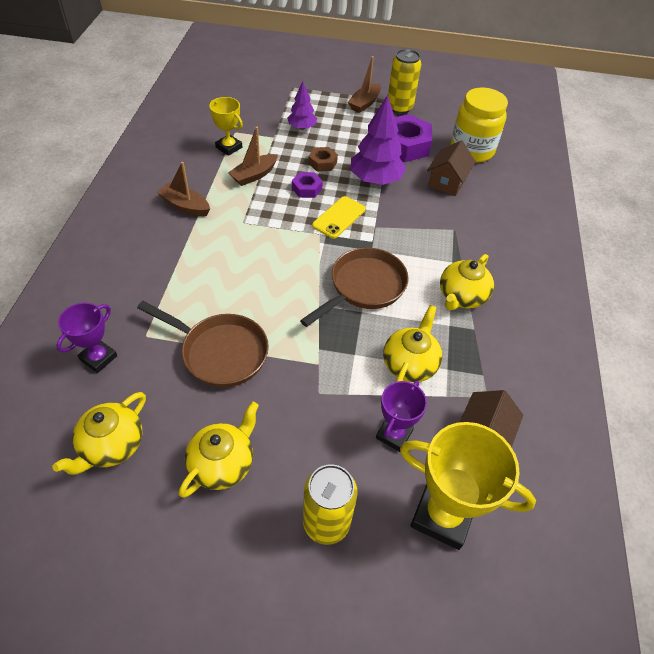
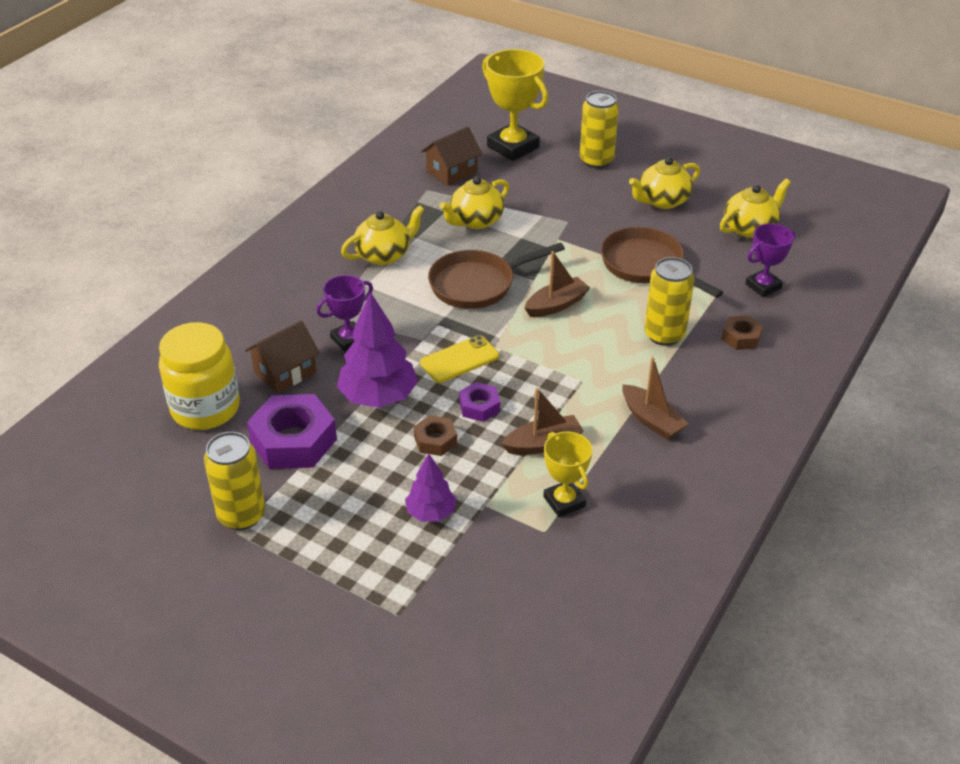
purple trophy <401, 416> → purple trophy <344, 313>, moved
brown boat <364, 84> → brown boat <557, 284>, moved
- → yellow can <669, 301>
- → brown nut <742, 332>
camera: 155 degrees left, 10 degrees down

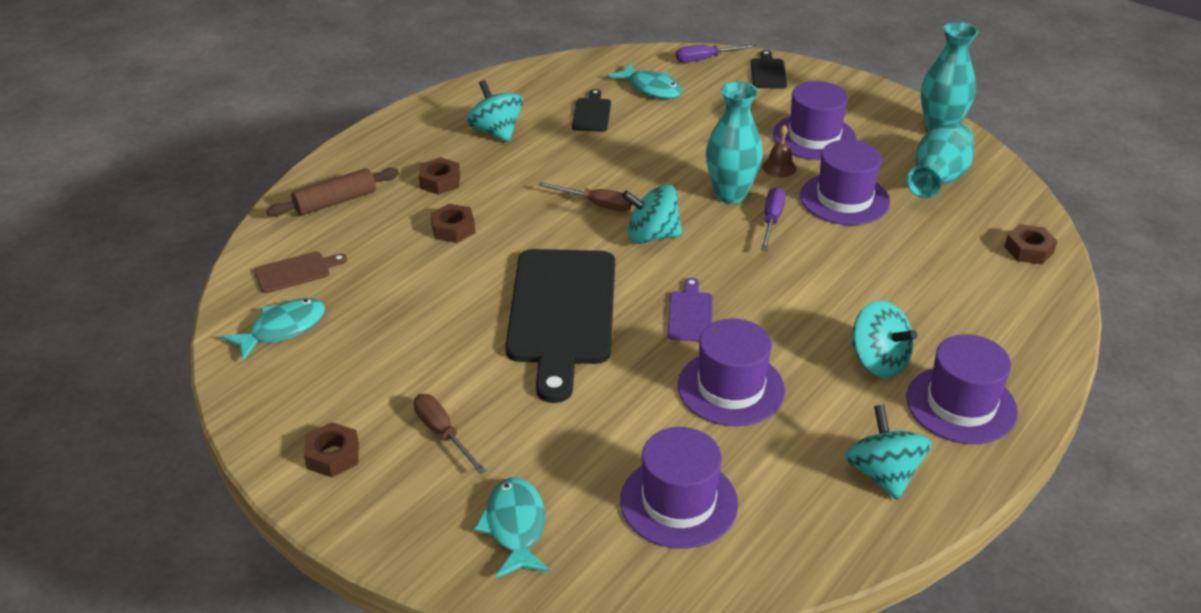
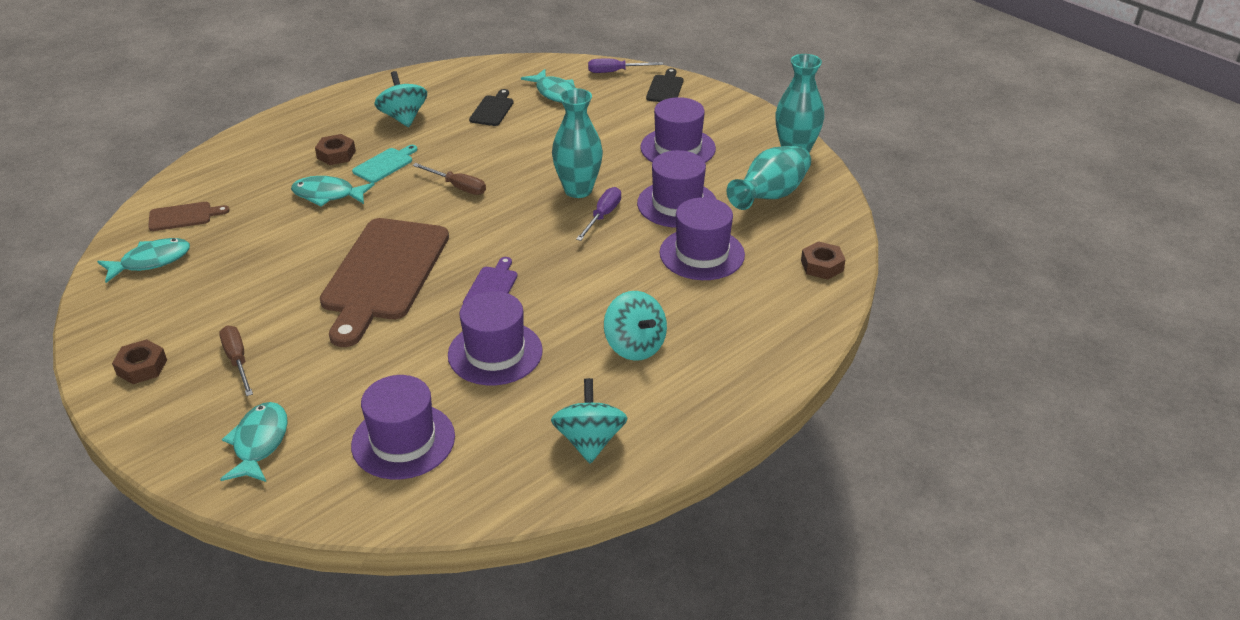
brown nut <452, 223> → turquoise fish <333, 191>
black cutting board <560, 326> → brown cutting board <384, 282>
- → turquoise cutting board <385, 164>
purple hat <962, 389> → purple hat <702, 238>, moved
brown rolling pin <332, 192> → -
turquoise spinning top <652, 214> → -
brown bell <779, 151> → -
camera: 10 degrees right, 0 degrees up

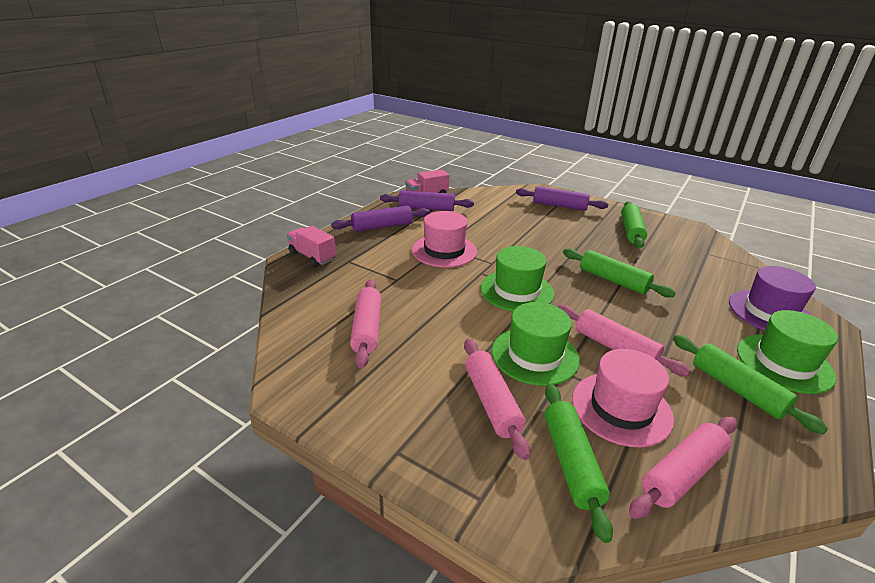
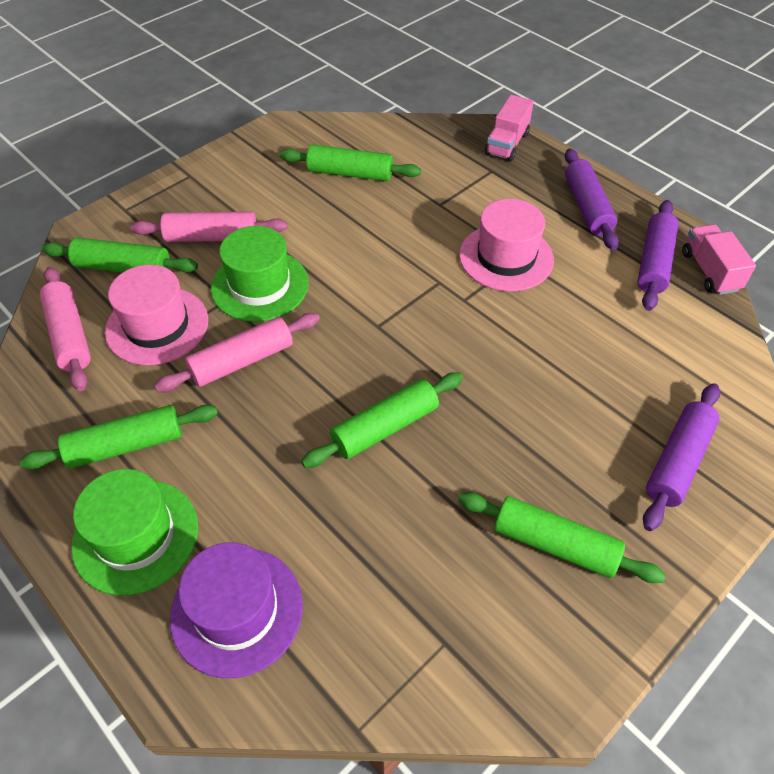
pink rolling pin <365, 323> → green rolling pin <350, 162>
pink truck <311, 246> → pink truck <509, 128>, 150 degrees clockwise
green hat <517, 278> → -
camera: 105 degrees right, 20 degrees up

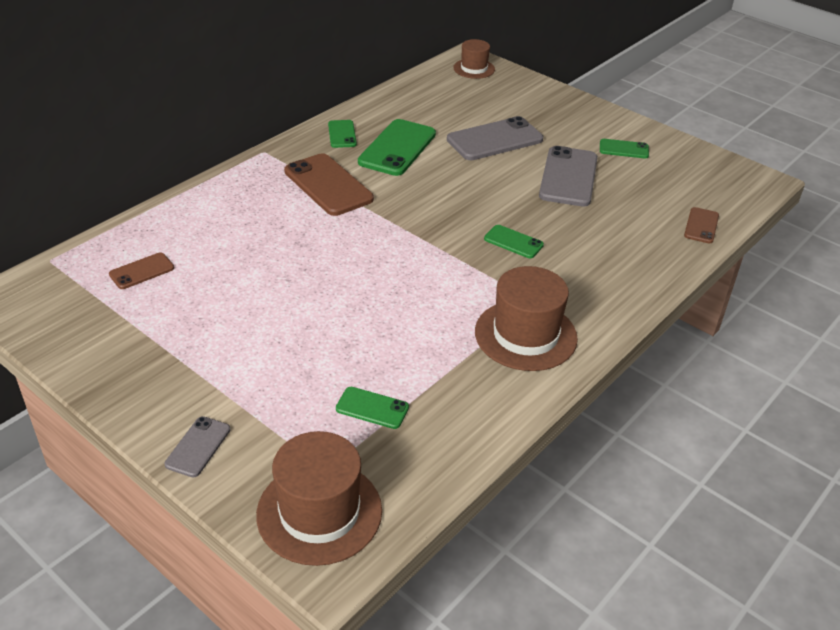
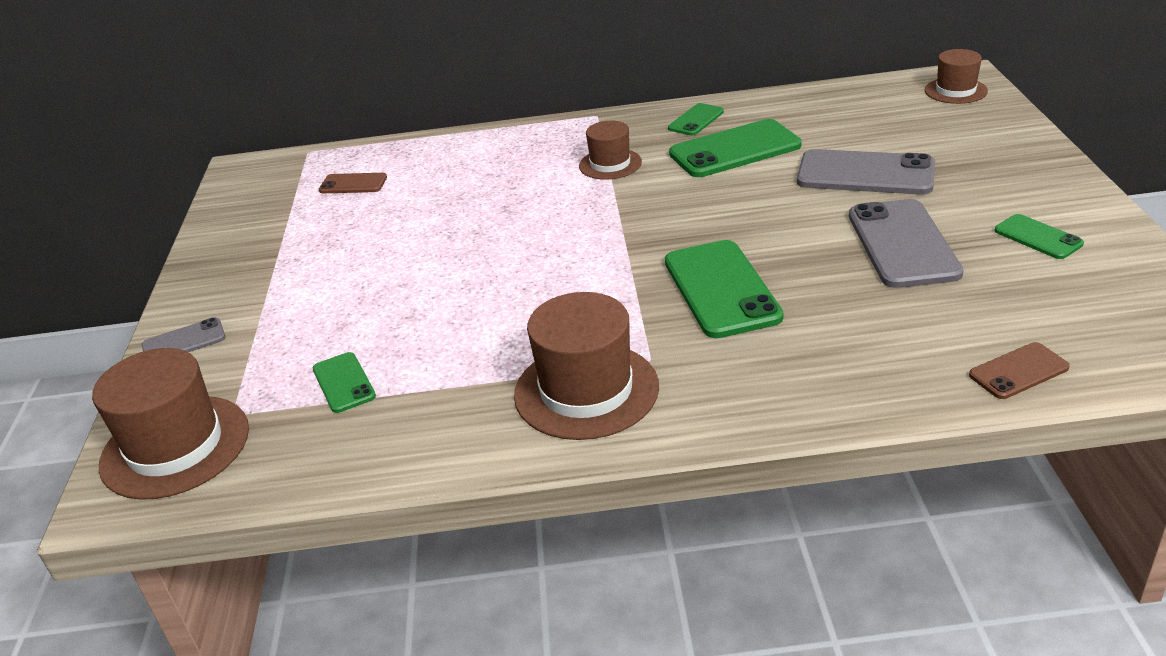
brown phone <329, 184> → brown hat <610, 150>
green phone <514, 241> → green phone <724, 289>, x1.88
grey phone <568, 176> → grey phone <906, 243>, 60 degrees counterclockwise
camera: 50 degrees right, 5 degrees down

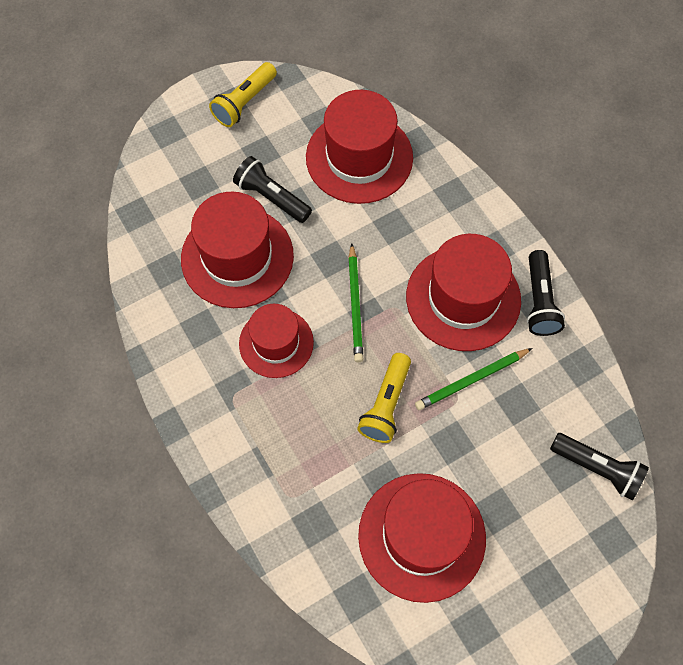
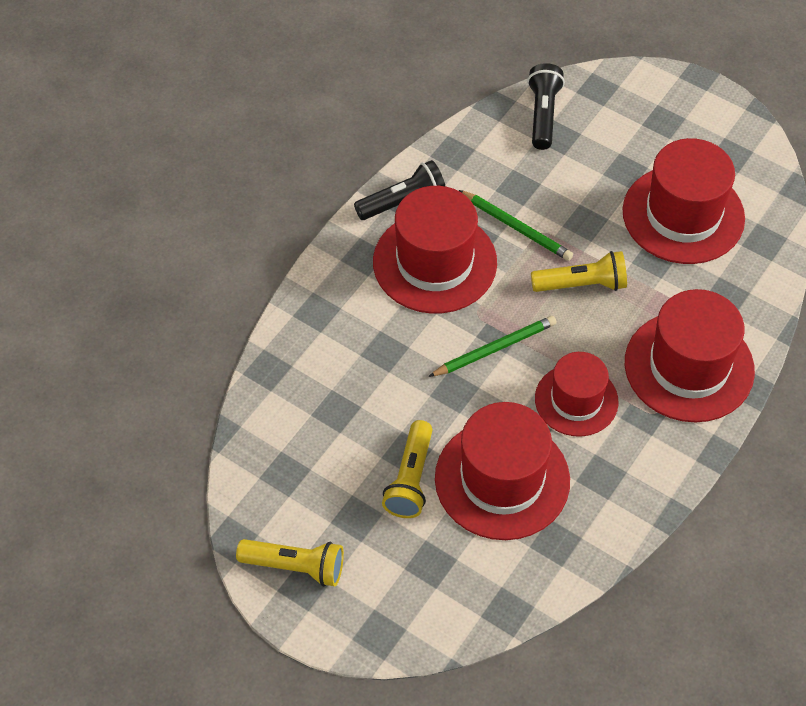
black flashlight <272, 189> → yellow flashlight <407, 469>
red hat <359, 147> → red hat <690, 355>, moved
camera: 115 degrees left, 10 degrees down

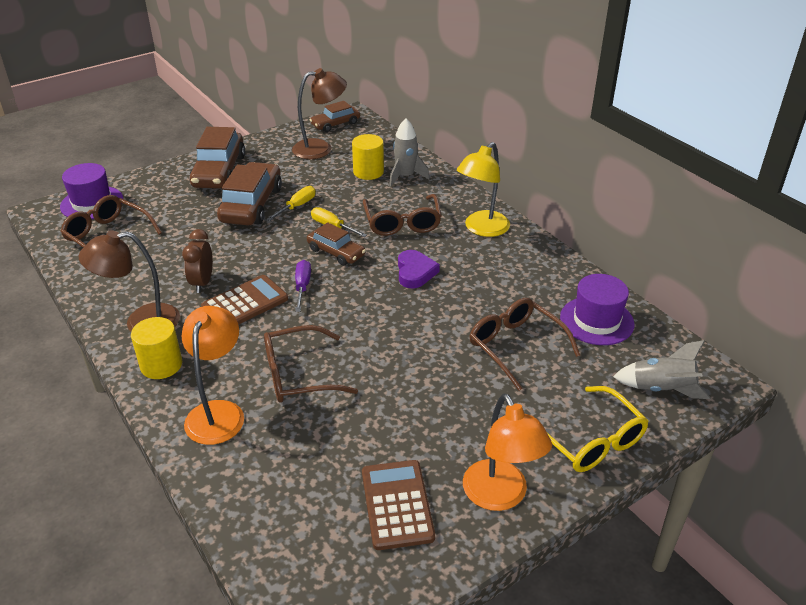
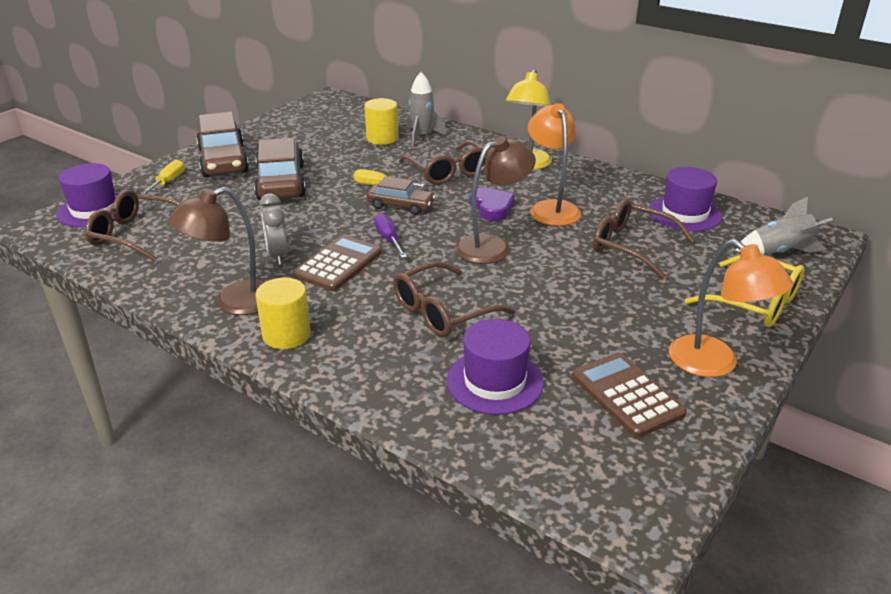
yellow screwdriver <291, 203> → yellow screwdriver <163, 177>, moved
brown clock <197, 261> → grey clock <273, 229>
- → purple hat <495, 367>
brown lamp <319, 113> → brown lamp <495, 200>, moved
orange lamp <212, 375> → orange lamp <554, 164>, moved
brown car <335, 116> → -
camera: 20 degrees left, 5 degrees down

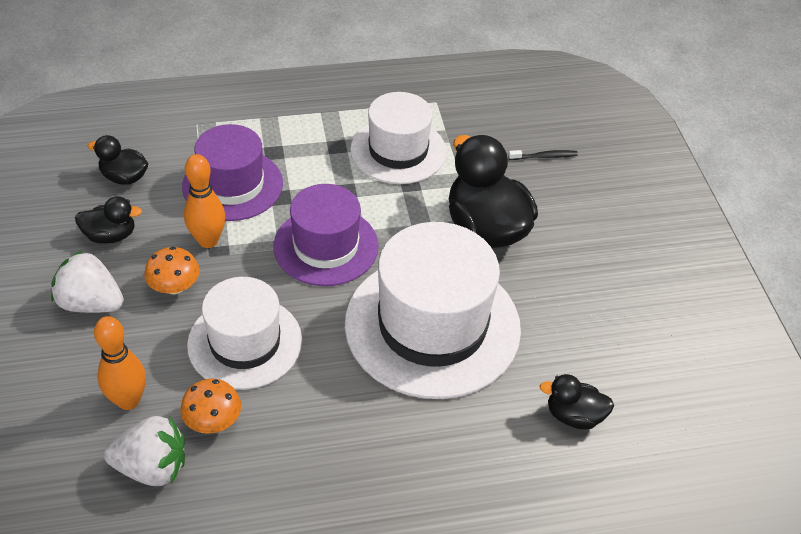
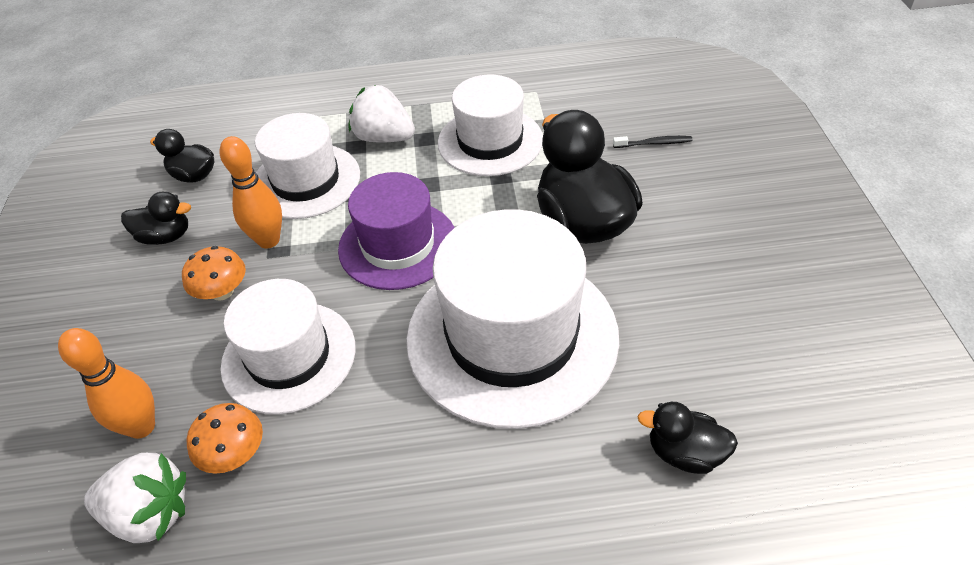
purple hat <232, 172> → white hat <307, 166>
white strawberry <87, 282> → white strawberry <382, 113>, moved
camera: 10 degrees right, 0 degrees up

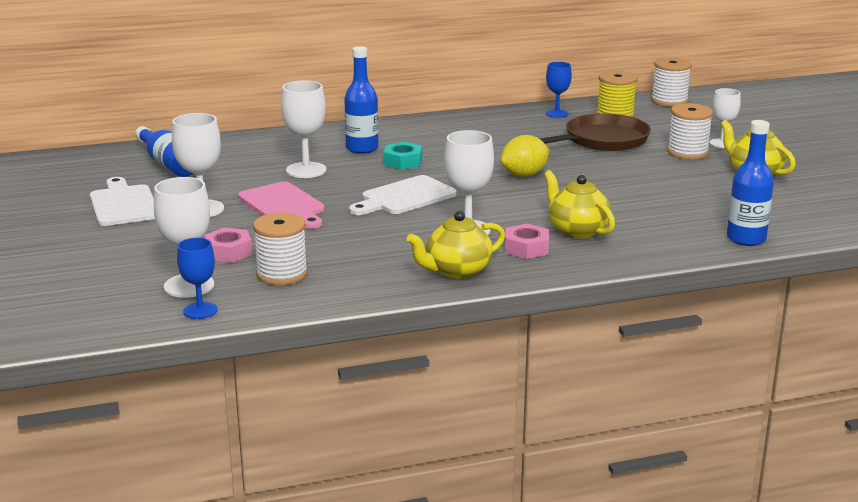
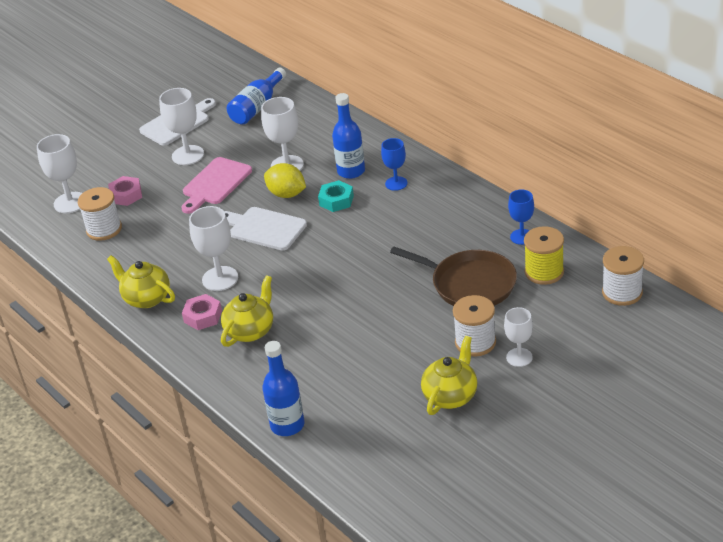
yellow lemon <524, 156> → yellow lemon <285, 180>, moved
blue goblet <197, 278> → blue goblet <394, 164>, moved
camera: 70 degrees right, 15 degrees up

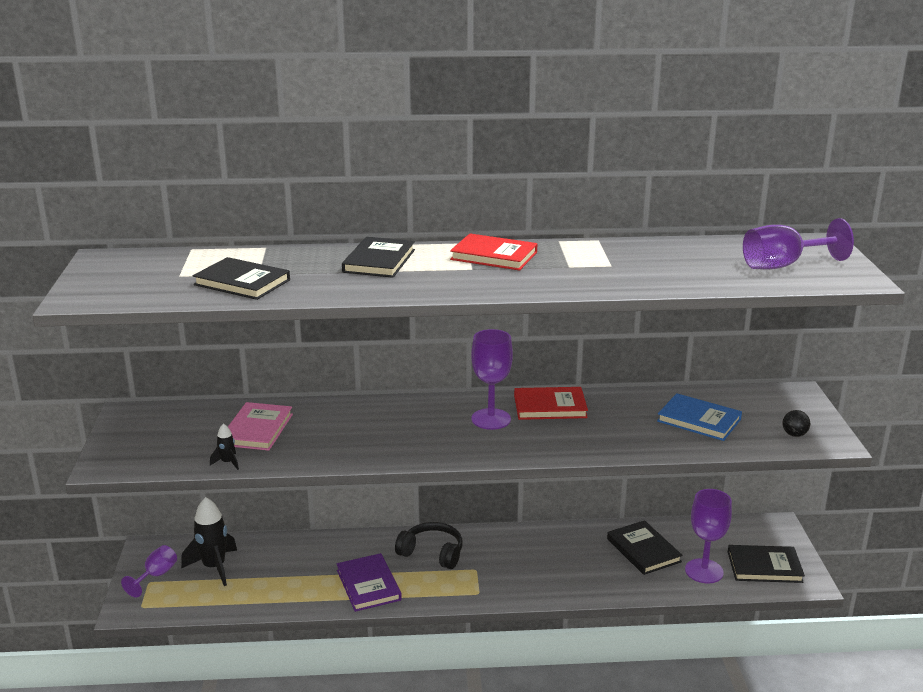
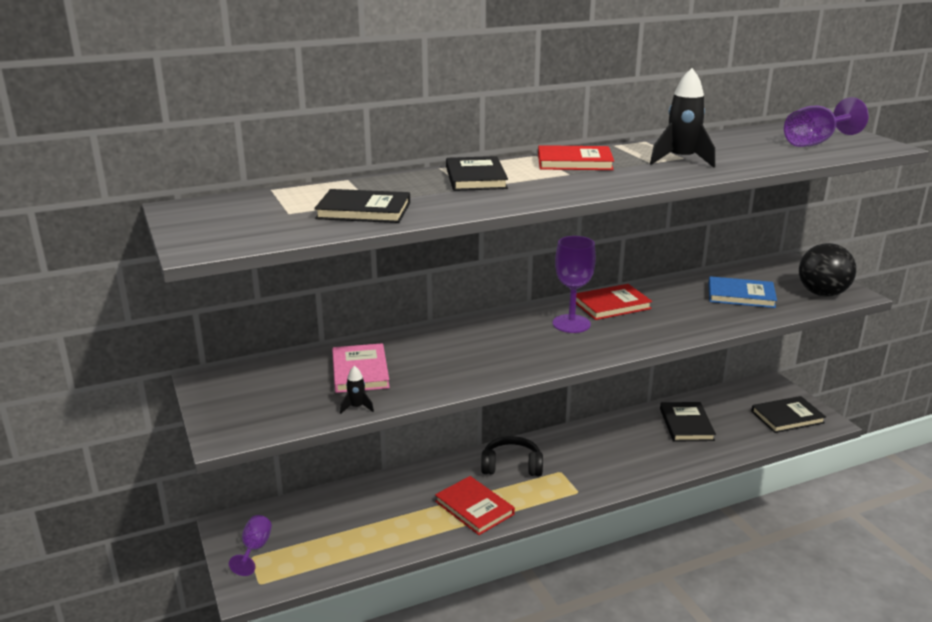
purple book <369, 582> → red book <475, 505>
black rocket <209, 541> → black rocket <682, 118>, moved
black book <644, 547> → black book <688, 422>, 45 degrees clockwise
black ball <796, 423> → black ball <827, 270>, x2.27
purple goblet <708, 536> → -
camera: 20 degrees left, 0 degrees up

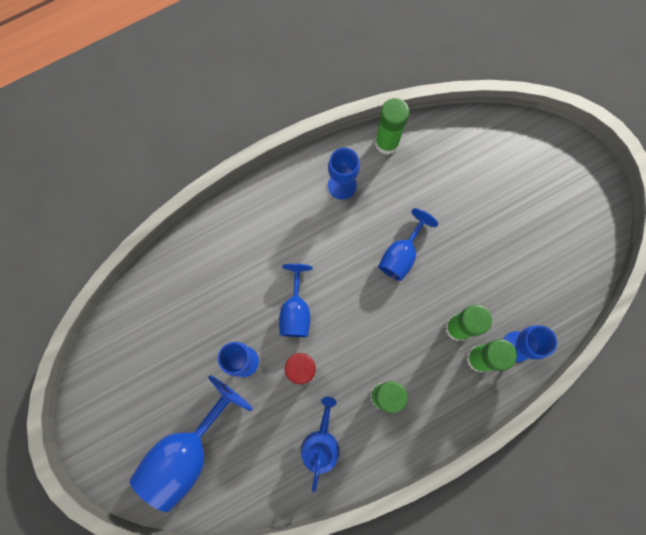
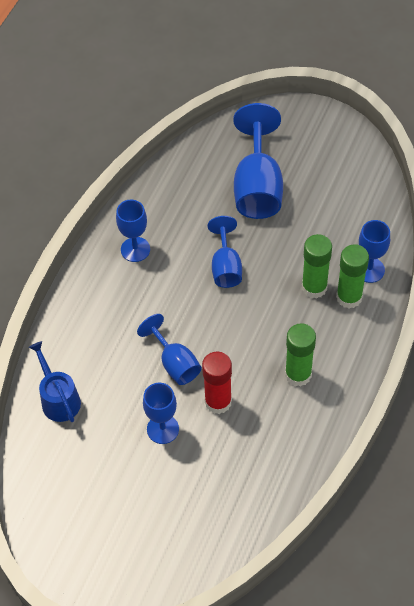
blue watering can <320, 444> → blue watering can <55, 381>, moved
blue goblet <191, 443> → blue goblet <258, 161>, moved
green glue stick <392, 126> → -
camera: 35 degrees left, 20 degrees down

